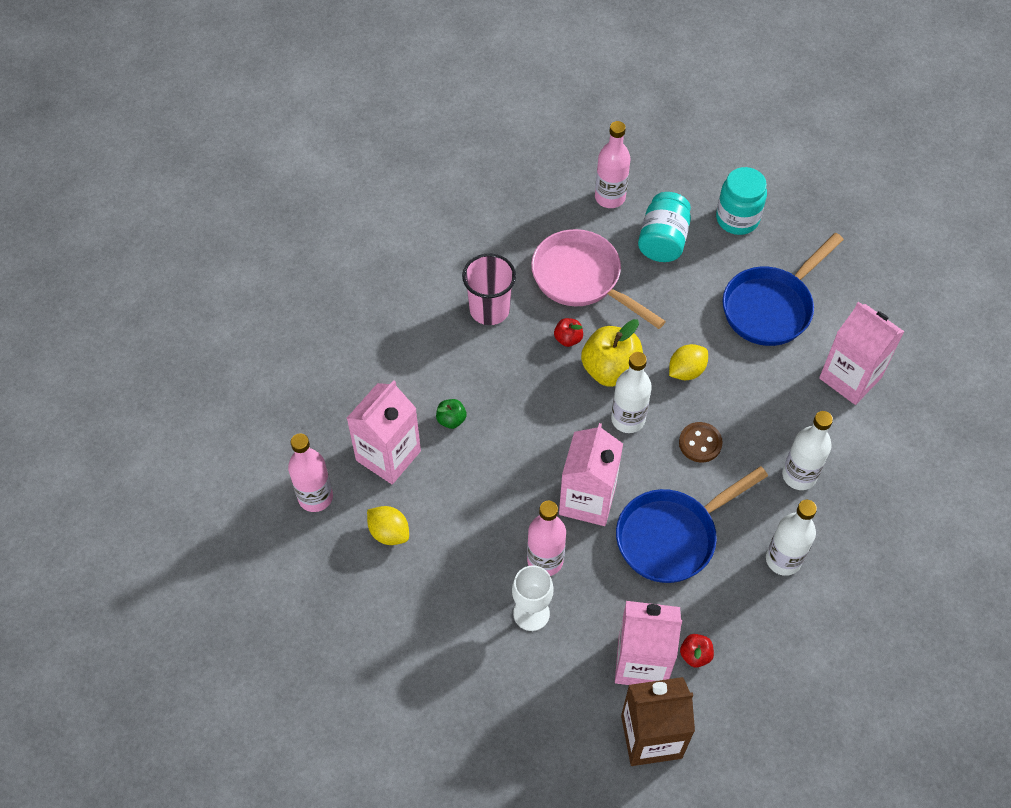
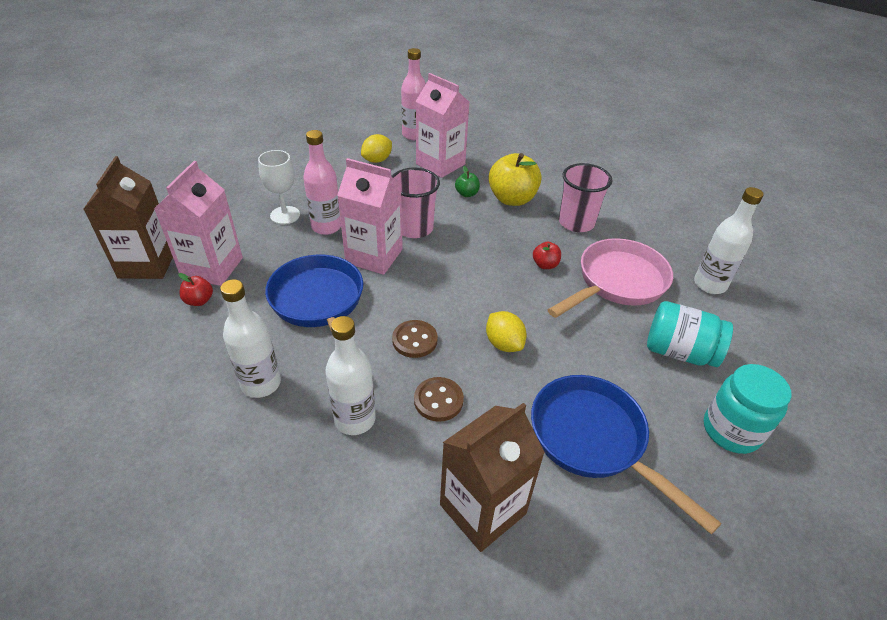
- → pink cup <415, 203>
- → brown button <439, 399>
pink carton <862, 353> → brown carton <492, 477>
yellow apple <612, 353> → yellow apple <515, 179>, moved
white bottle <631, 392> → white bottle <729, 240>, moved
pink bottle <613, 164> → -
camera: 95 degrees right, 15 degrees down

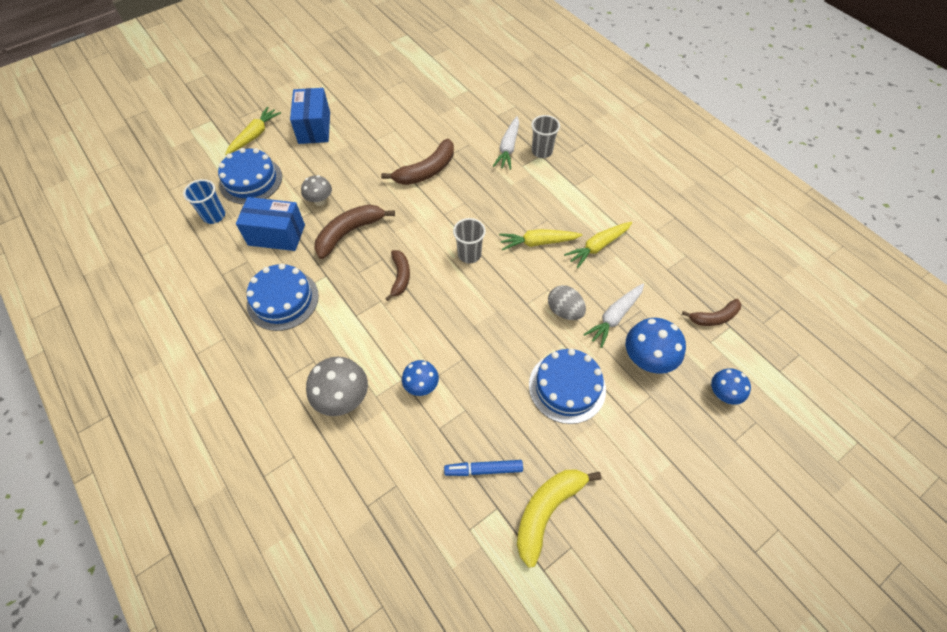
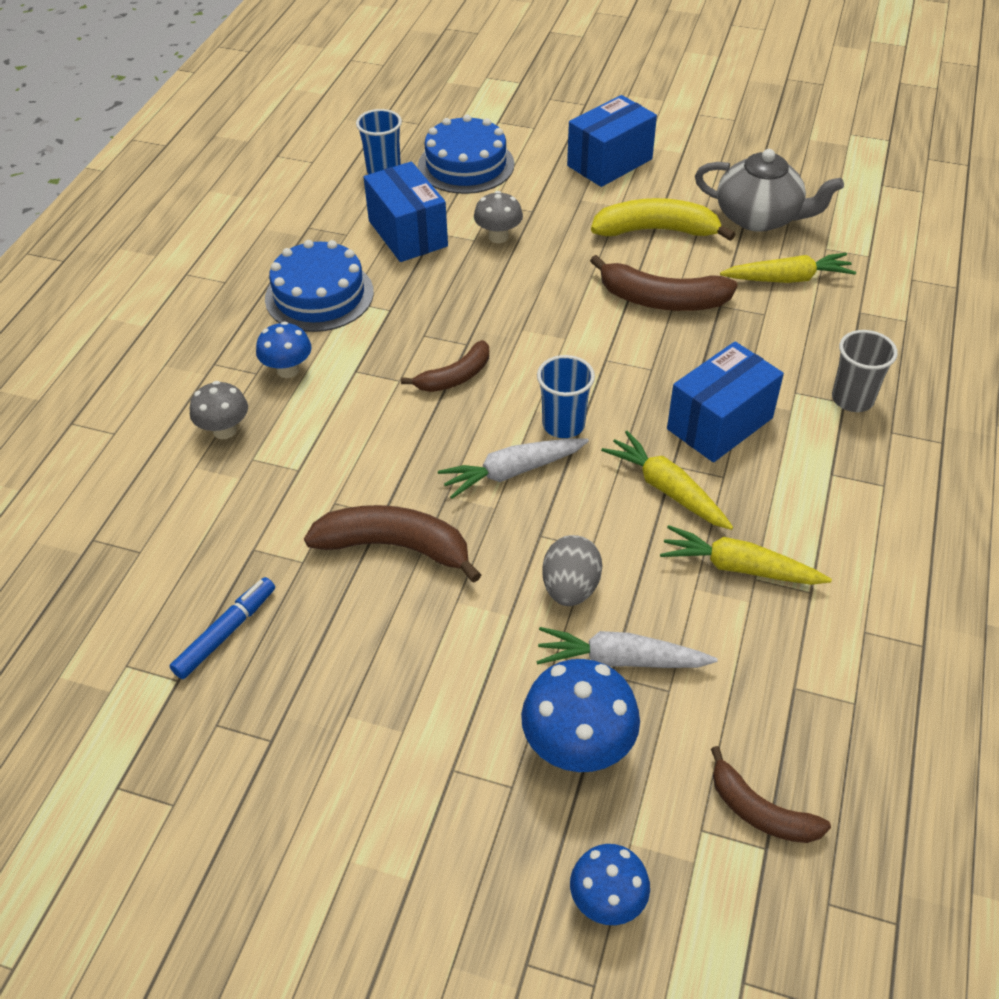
blue marker <483, 468> → blue marker <222, 628>, 75 degrees clockwise
grey mushroom <337, 386> → grey mushroom <219, 410>, x0.62
blue mushroom <420, 378> → blue mushroom <283, 350>, moved
brown banana <355, 231> → brown banana <392, 544>, moved
white carrot <506, 143> → white carrot <513, 468>, moved
grey cup <469, 240> → blue cup <566, 396>
yellow banana <559, 518> → yellow banana <663, 219>, moved
- → blue box <725, 402>
- → grey teapot <769, 190>
yellow carrot <253, 131> → yellow carrot <788, 268>, moved
blue cake <567, 386> → -
camera: 55 degrees right, 10 degrees down

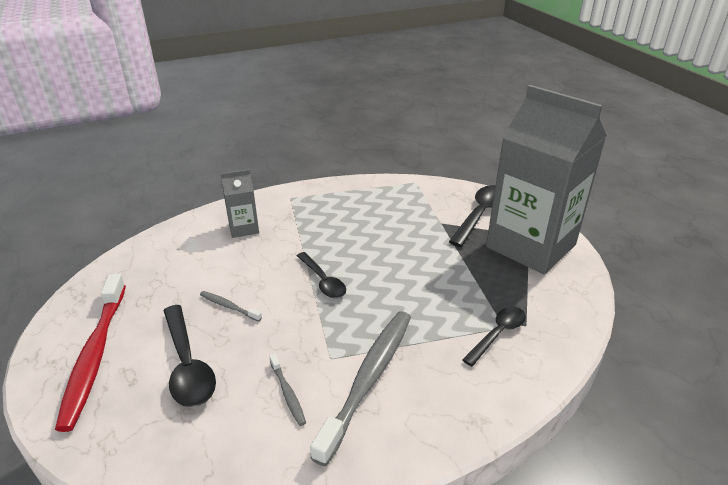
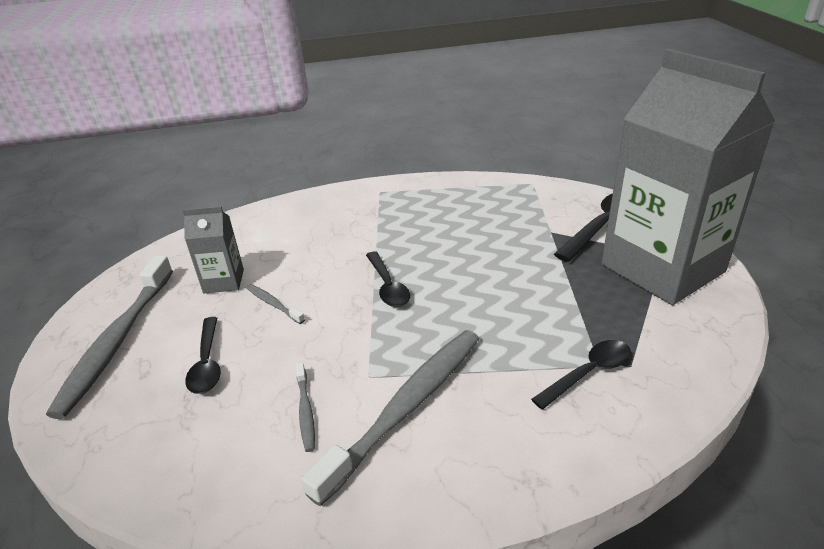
red toothbrush <90, 353> → grey toothbrush <109, 337>
grey carton <240, 203> → grey carton <213, 249>, moved
black spoon <189, 356> → black spoon <203, 355>, x0.67
camera: 15 degrees right, 0 degrees up

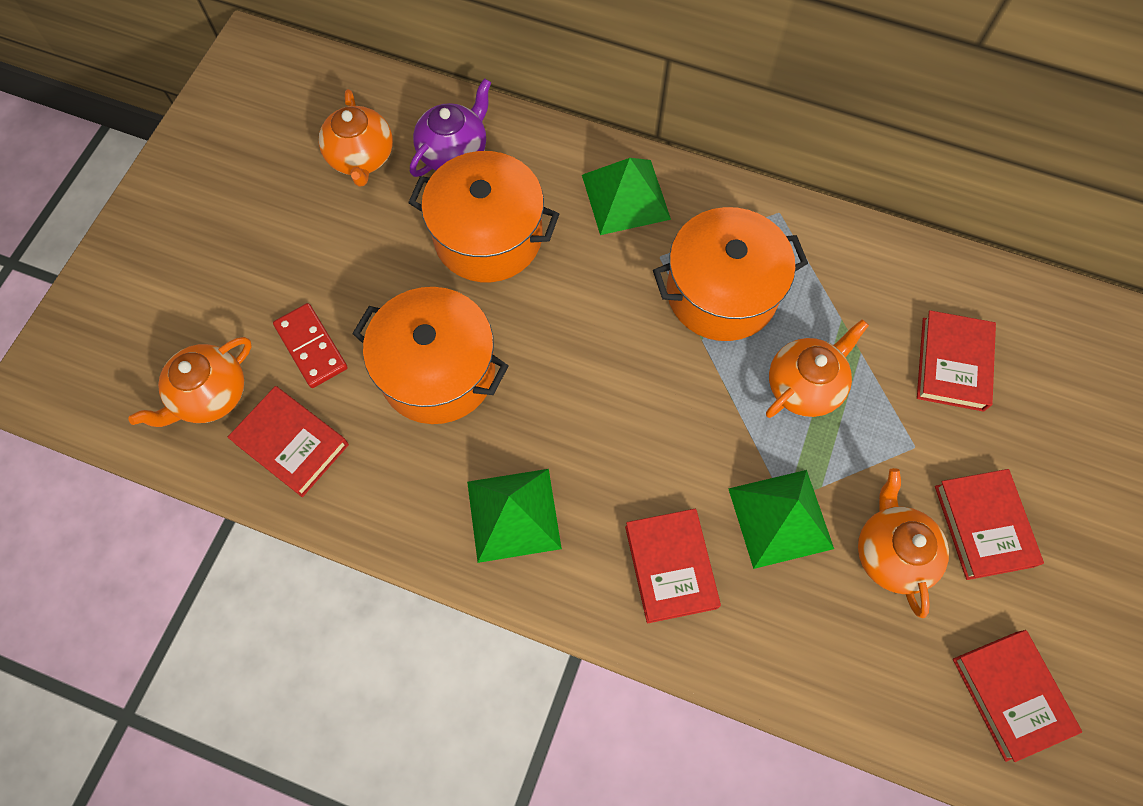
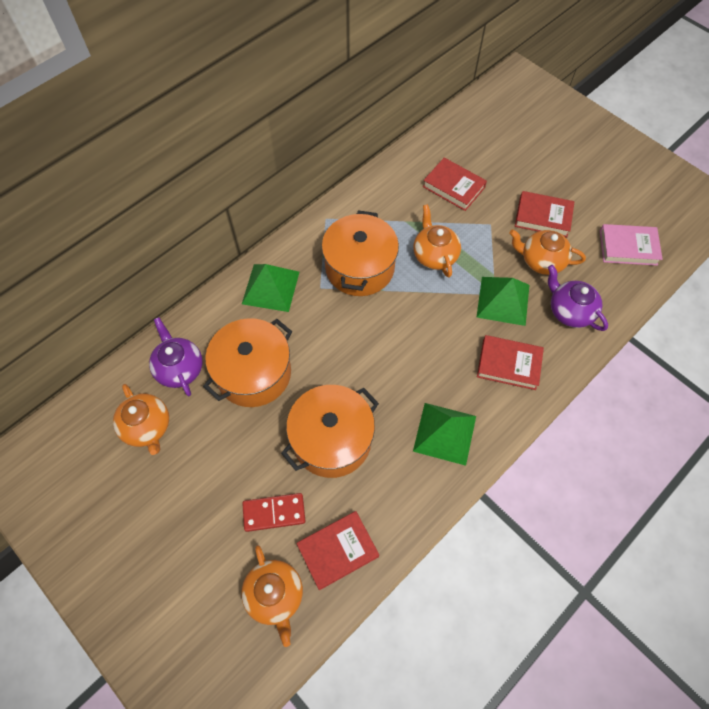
orange teapot <356, 138> → orange teapot <141, 419>, 45 degrees clockwise
- → purple teapot <578, 298>
red book <1017, 696> → pink book <631, 245>
camera: 65 degrees left, 5 degrees down

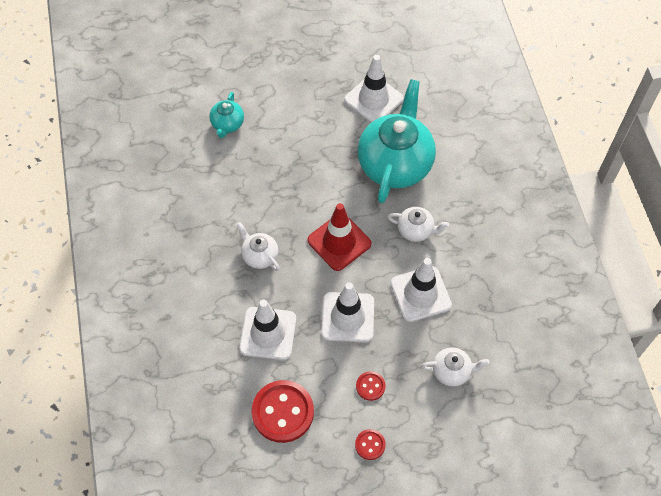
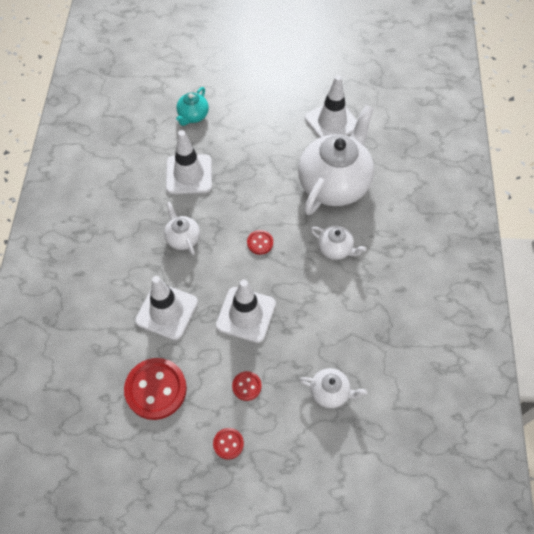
white traffic cone <421, 290> → white traffic cone <189, 162>, moved
red traffic cone <339, 237> → red button <260, 242>
turquoise teapot <396, 141> → white teapot <336, 160>
camera: 15 degrees right, 0 degrees up

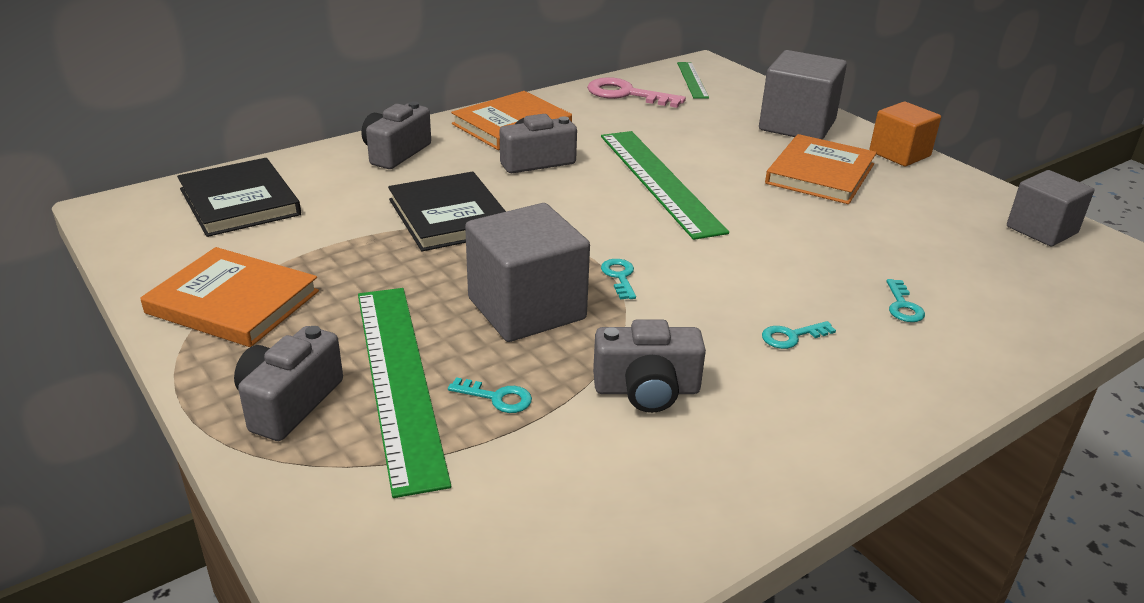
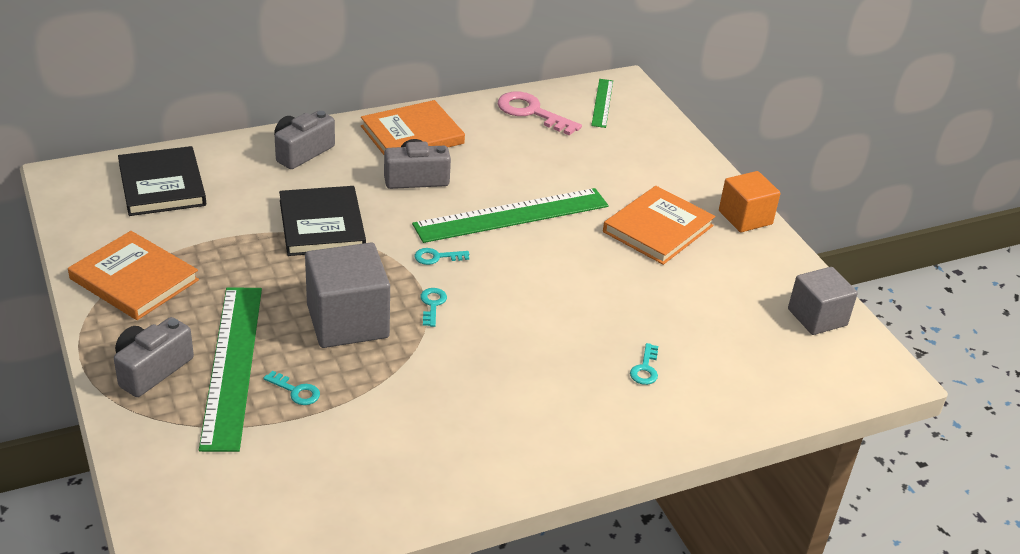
green ruler <665, 185> → green ruler <510, 215>, 75 degrees clockwise
turquoise key <799, 335> → turquoise key <442, 256>, moved
grey camera <649, 366> → -
grey cube <803, 95> → -
camera: 10 degrees right, 5 degrees up

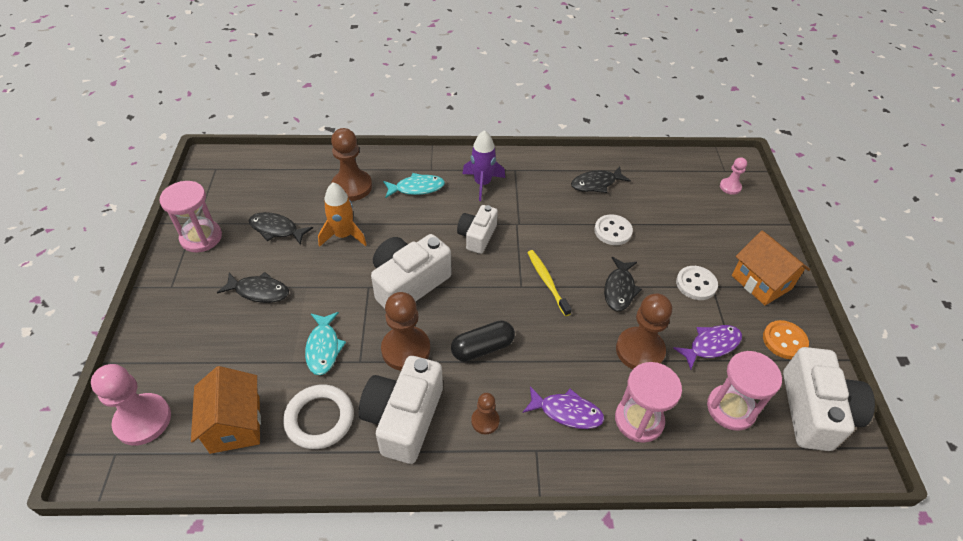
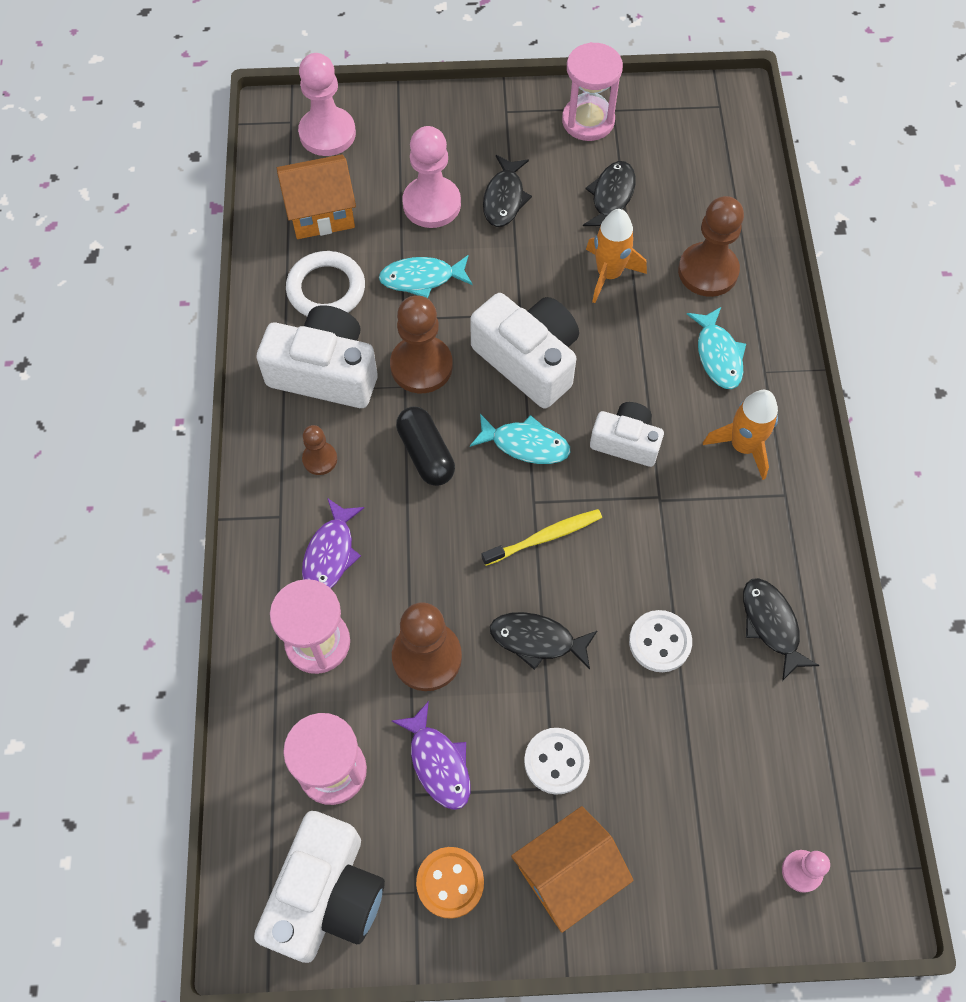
white camera <829, 399> → white camera <319, 887>, 75 degrees counterclockwise
- → pink pawn <431, 177>
- → turquoise fish <520, 439>
purple rocket <484, 165> → orange rocket <740, 435>
camera: 90 degrees right, 15 degrees up

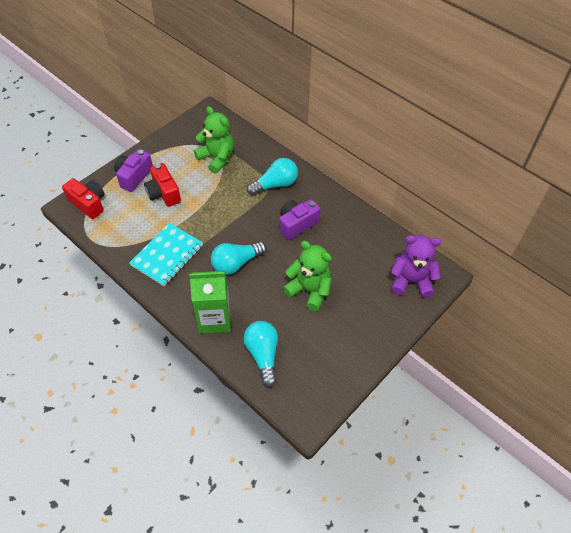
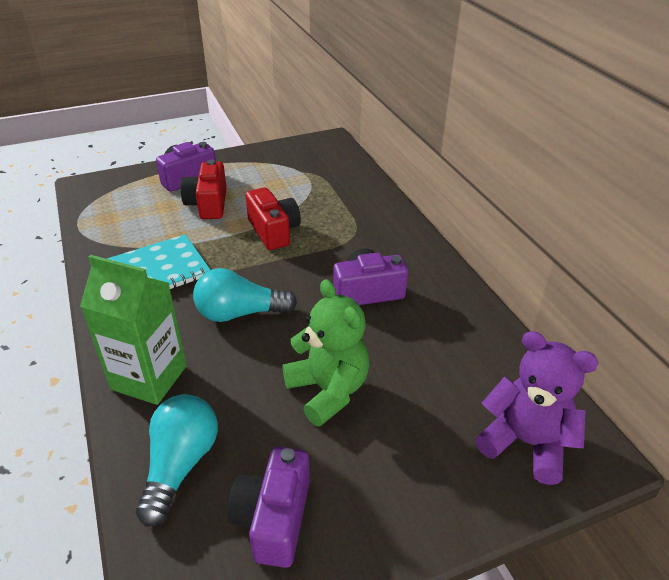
- → purple camera <269, 507>
red camera <83, 198> → red camera <273, 218>, moved
green teddy bear <214, 140> → -
turquoise light bulb <272, 176> → -
camera: 25 degrees right, 15 degrees down

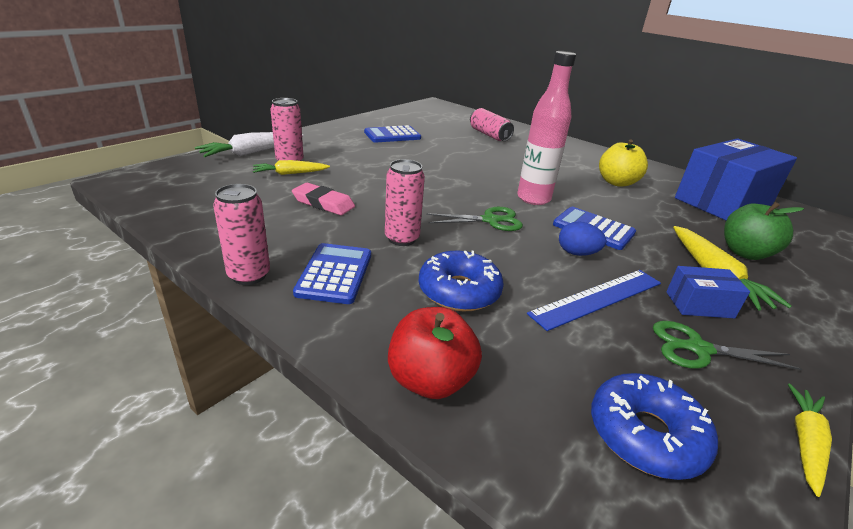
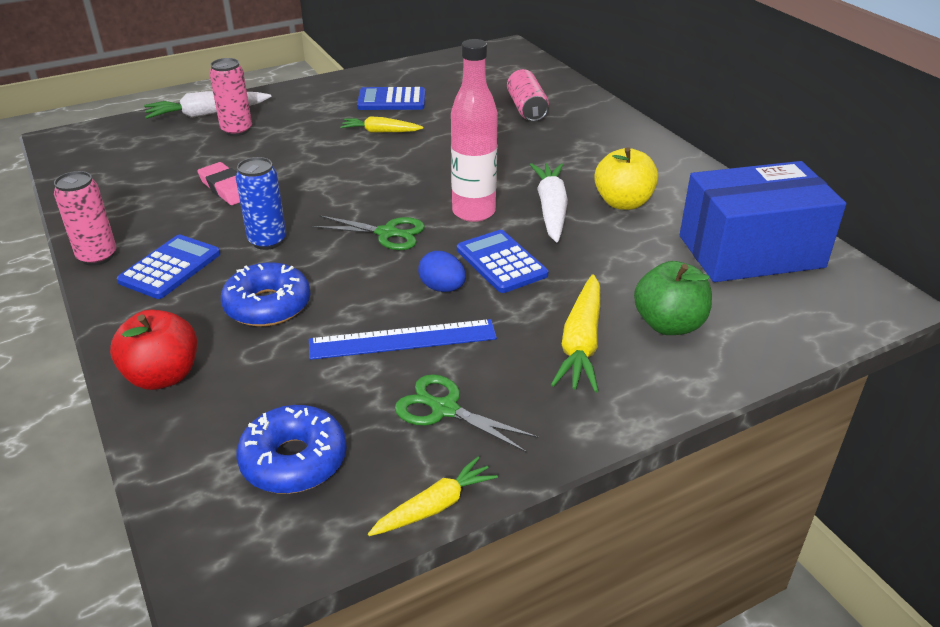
pink can <405, 202> → blue can <261, 203>
yellow carrot <291, 167> → yellow carrot <381, 124>, moved
- → white carrot <549, 203>
blue box <708, 292> → -
camera: 25 degrees right, 5 degrees up

